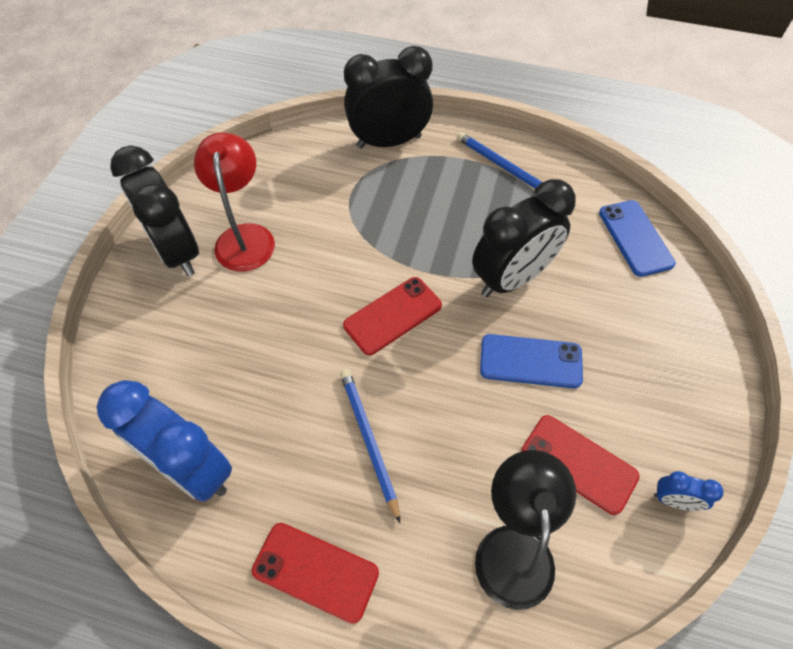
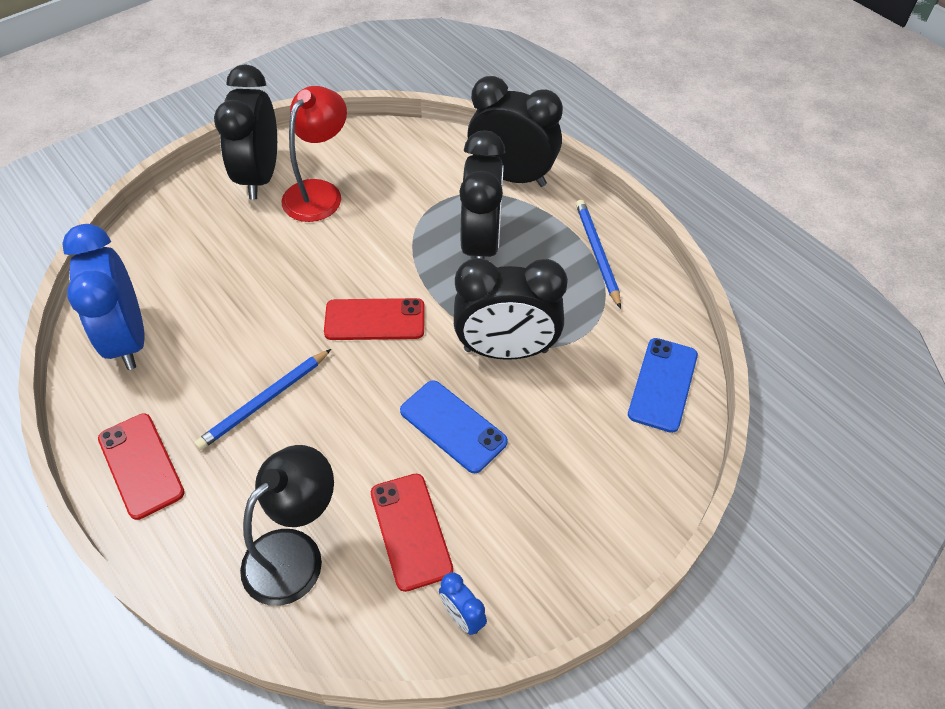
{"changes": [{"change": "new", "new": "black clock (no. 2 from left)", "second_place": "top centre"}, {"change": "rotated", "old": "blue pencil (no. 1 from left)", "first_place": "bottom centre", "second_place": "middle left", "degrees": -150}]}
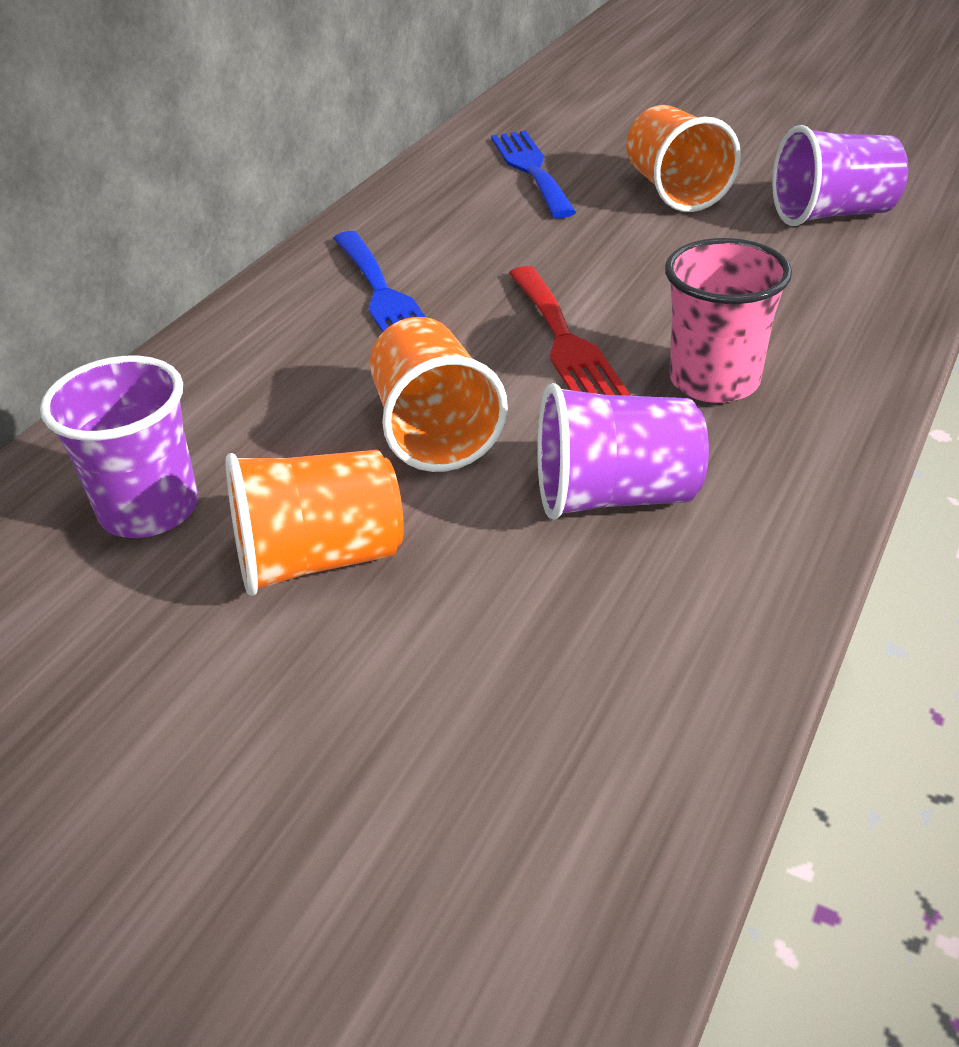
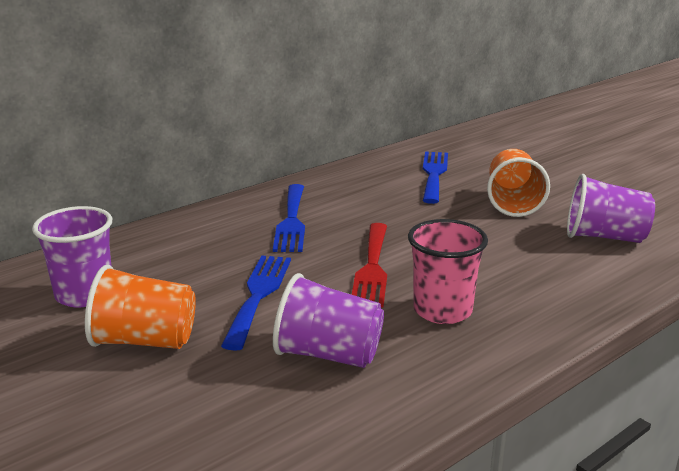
{"changes": [{"change": "swapped", "old": "orange cup (no. 2 from left)", "new": "blue fork (no. 1 from left)", "first_place": "centre", "second_place": "centre"}]}
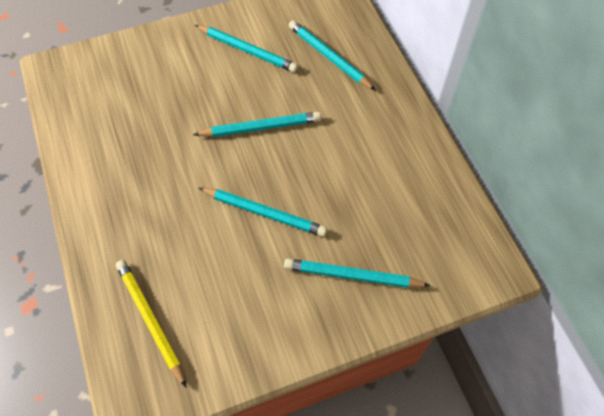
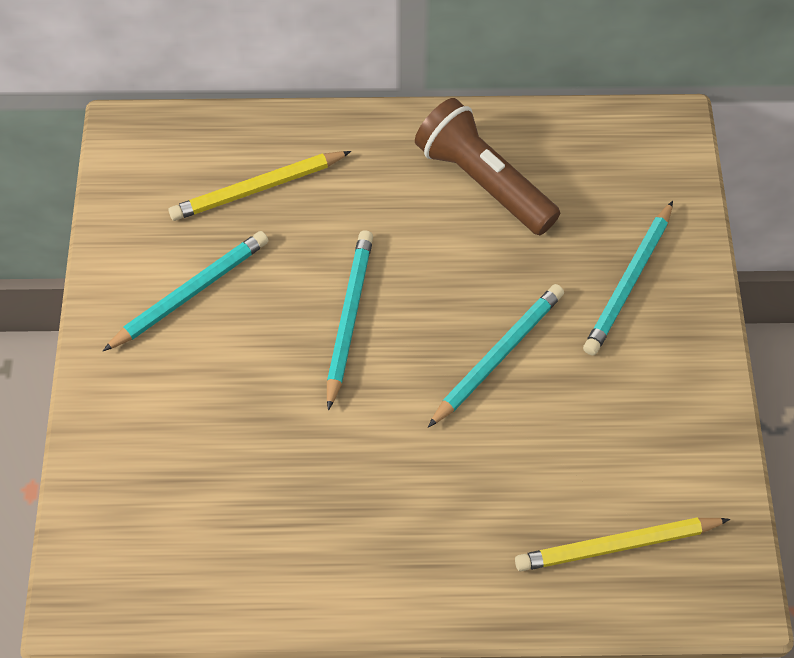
{"changes": [{"change": "new", "new": "brown flashlight", "second_place": "top centre"}, {"change": "repainted", "old": "turquoise pencil (no. 4 from left)", "new": "yellow pencil (no. 1 from left)", "first_place": "top centre", "second_place": "top left"}]}
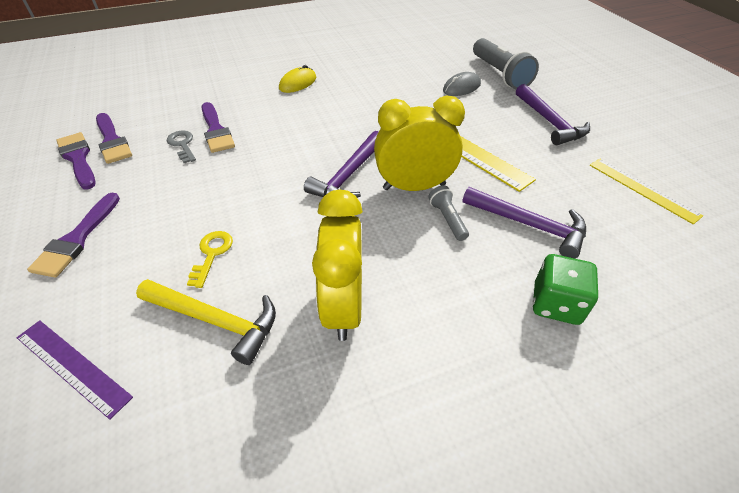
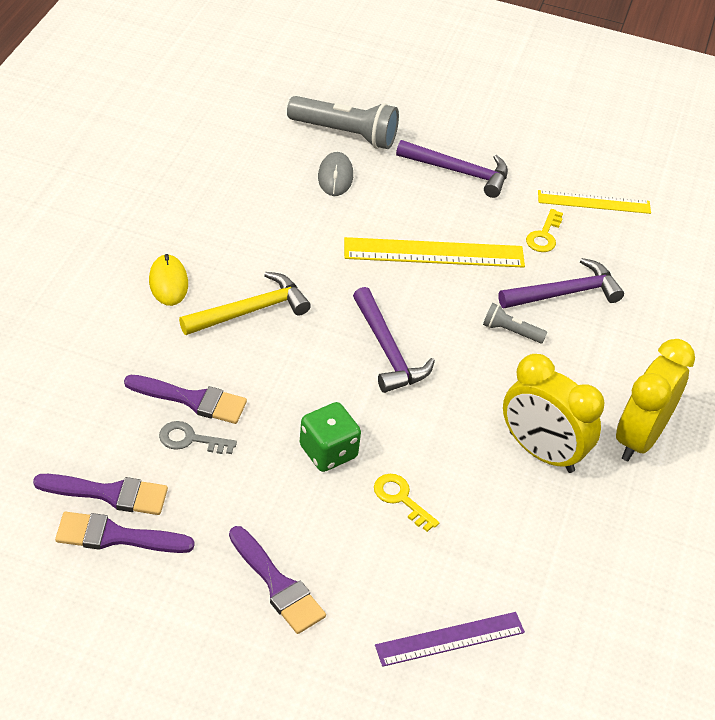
{"changes": [{"change": "new", "new": "yellow key (no. 2 from left)", "second_place": "top right"}, {"change": "shifted", "old": "yellow hammer", "first_place": "middle left", "second_place": "centre"}, {"change": "shifted", "old": "yellow clock (no. 2 from left)", "first_place": "top centre", "second_place": "middle right"}, {"change": "shifted", "old": "green dice", "first_place": "middle right", "second_place": "centre"}]}
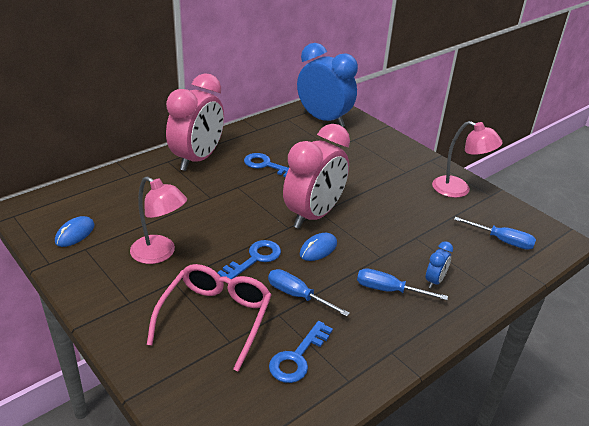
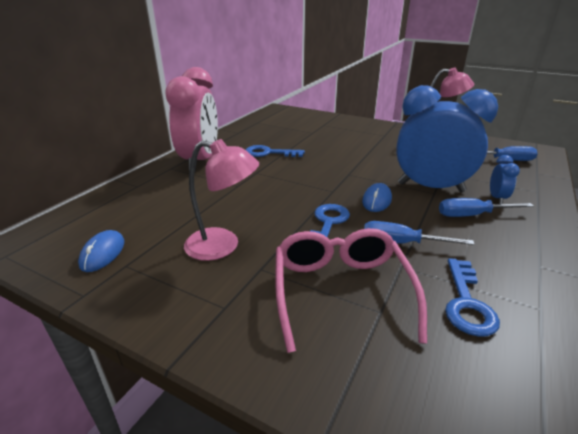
{"changes": [{"change": "gone", "old": "pink clock (no. 2 from left)", "first_place": "centre"}, {"change": "shifted", "old": "blue clock (no. 1 from left)", "first_place": "top centre", "second_place": "top right"}]}
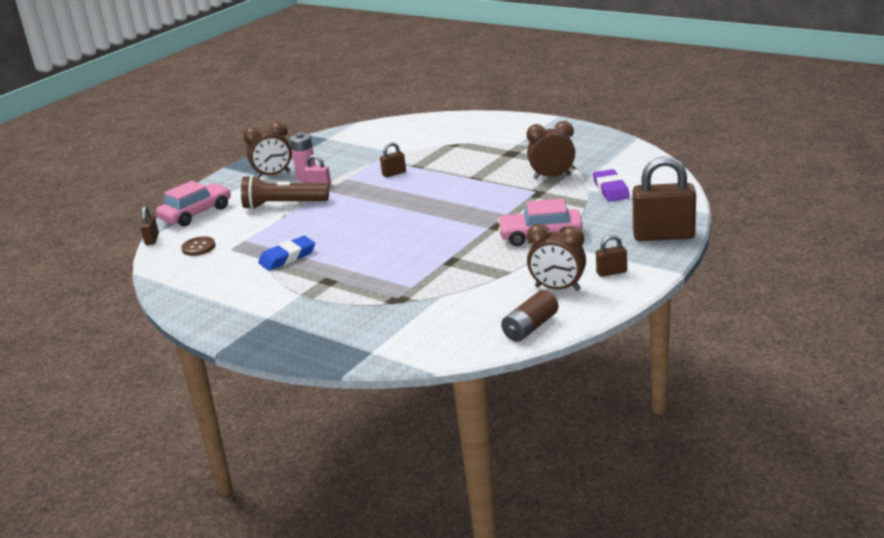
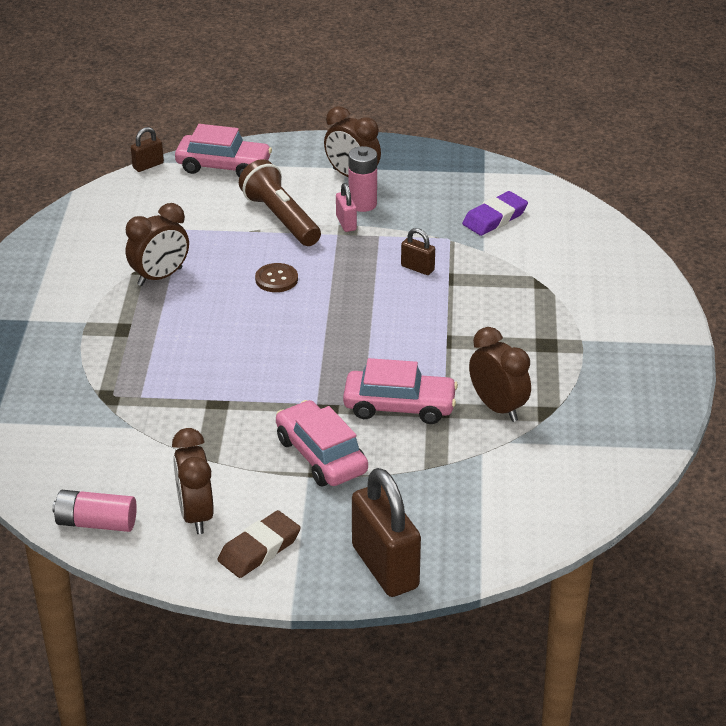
{"changes": [{"change": "new", "new": "pink car (no. 3 from left)", "second_place": "centre"}, {"change": "shifted", "old": "brown button", "first_place": "middle left", "second_place": "centre"}, {"change": "shifted", "old": "purple eraser", "first_place": "middle right", "second_place": "top right"}, {"change": "swapped", "old": "blue eraser", "new": "brown clock (no. 1 from left)", "first_place": "middle left", "second_place": "middle left"}, {"change": "swapped", "old": "brown padlock (no. 3 from left)", "new": "brown eraser", "first_place": "middle right", "second_place": "bottom centre"}, {"change": "repainted", "old": "brown battery", "new": "pink battery (no. 1 from left)", "first_place": "centre", "second_place": "bottom left"}]}
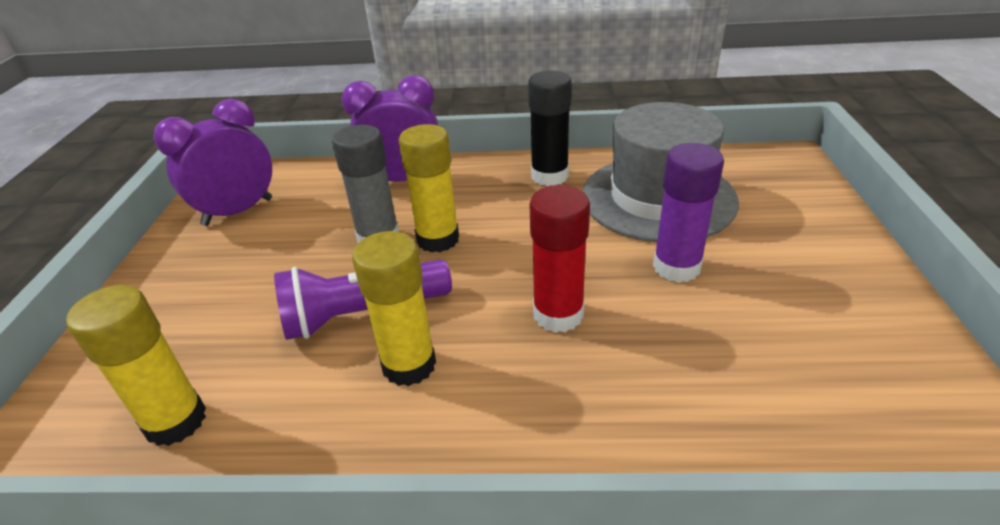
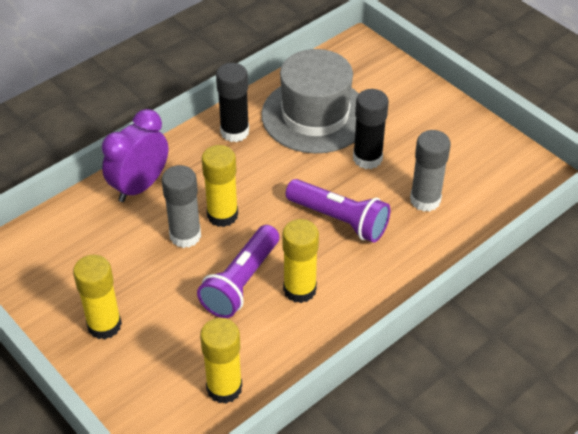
{"changes": [{"change": "gone", "old": "purple clock (no. 1 from left)", "first_place": "top left"}, {"change": "new", "new": "yellow glue stick (no. 1 from left)", "second_place": "bottom left"}, {"change": "new", "new": "grey glue stick (no. 2 from left)", "second_place": "middle right"}, {"change": "swapped", "old": "red glue stick", "new": "purple flashlight (no. 2 from left)", "first_place": "centre", "second_place": "centre"}, {"change": "repainted", "old": "purple glue stick", "new": "black glue stick (no. 2 from left)", "first_place": "middle right", "second_place": "top centre"}]}
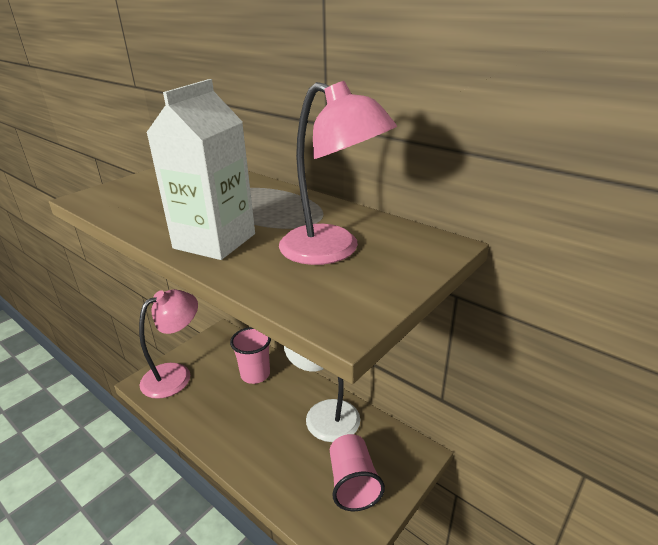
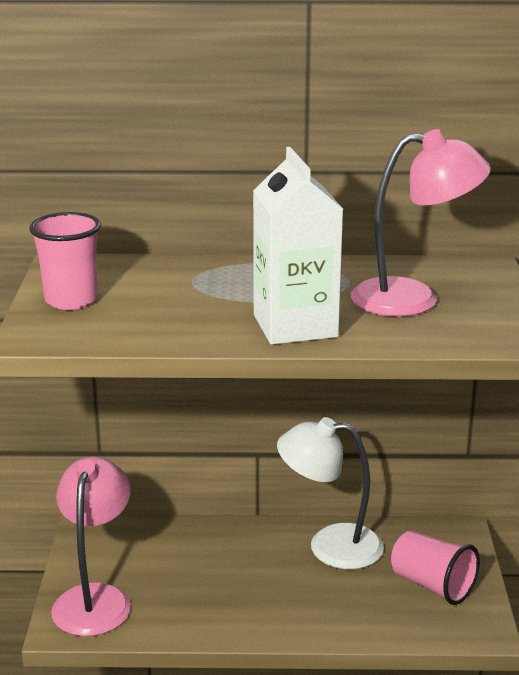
{"changes": [{"change": "shifted", "old": "pink cup (no. 1 from left)", "first_place": "centre", "second_place": "middle left"}]}
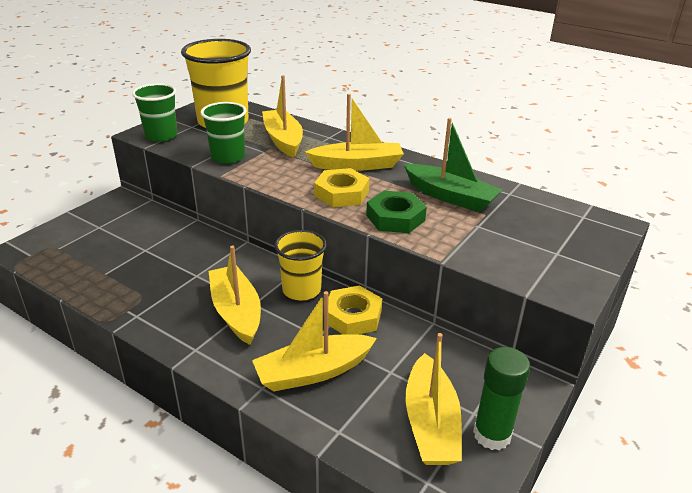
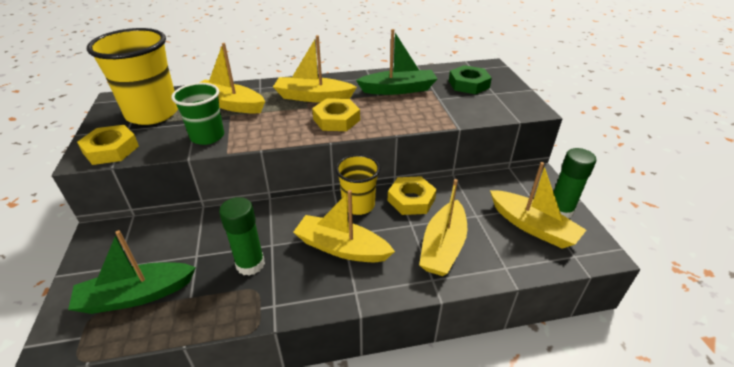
{"changes": [{"change": "new", "new": "green boat (no. 1 from left)", "second_place": "bottom left"}, {"change": "new", "new": "green glue stick (no. 1 from left)", "second_place": "middle left"}, {"change": "shifted", "old": "green nut", "first_place": "centre", "second_place": "top centre"}, {"change": "swapped", "old": "green cup (no. 1 from left)", "new": "yellow nut (no. 1 from left)", "first_place": "top left", "second_place": "middle left"}, {"change": "rotated", "old": "yellow boat (no. 4 from left in the first image)", "first_place": "top centre", "second_place": "top centre", "degrees": -120}]}
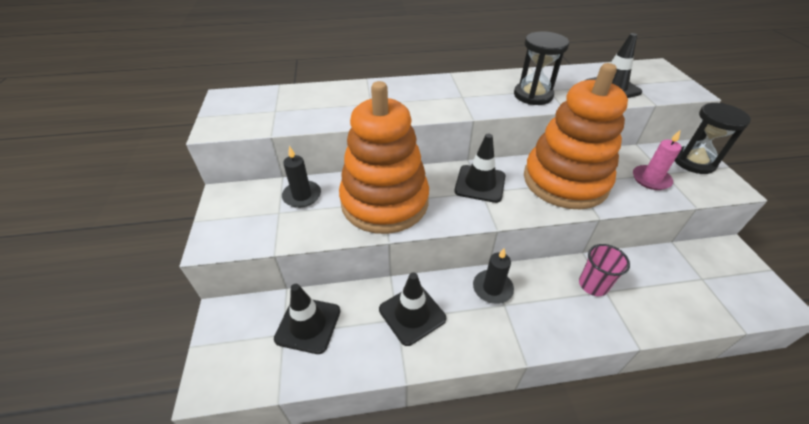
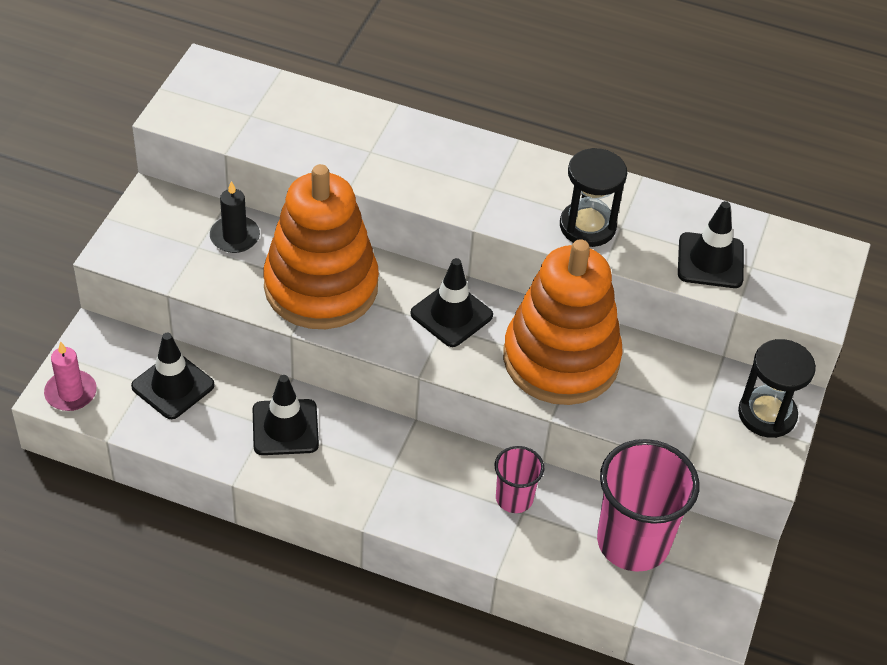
{"changes": [{"change": "gone", "old": "black candle (no. 2 from left)", "first_place": "centre"}, {"change": "new", "new": "pink cup (no. 2 from left)", "second_place": "bottom right"}, {"change": "shifted", "old": "pink candle", "first_place": "middle right", "second_place": "middle left"}]}
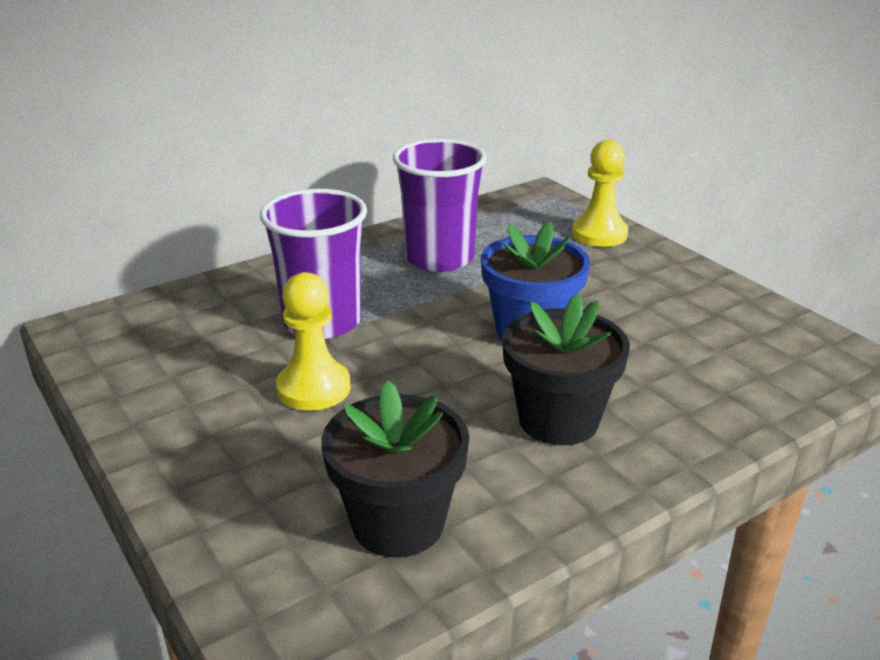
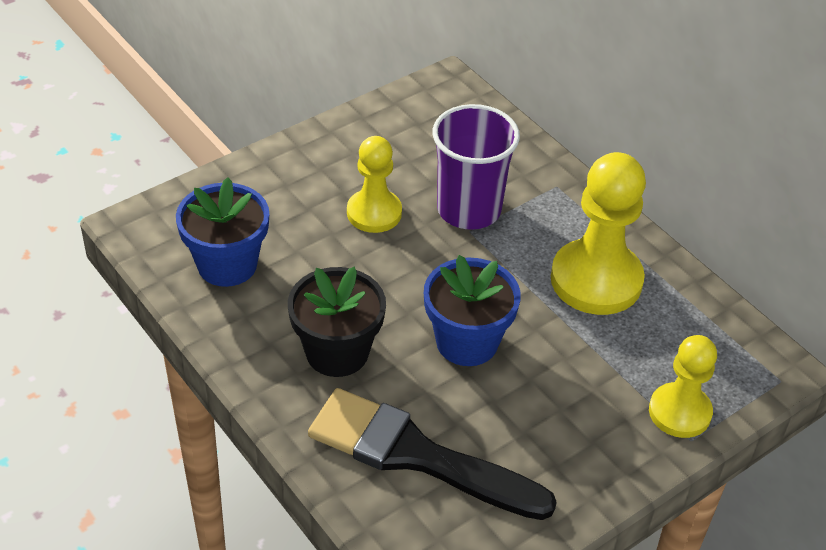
{"changes": [{"change": "new", "new": "black brush", "second_place": "bottom centre"}, {"change": "swapped", "old": "purple cup (no. 2 from left)", "new": "yellow pawn (no. 2 from left)", "first_place": "top centre", "second_place": "middle right"}, {"change": "repainted", "old": "black flower pot (no. 1 from left)", "new": "blue flower pot (no. 1 from left)", "first_place": "bottom centre", "second_place": "middle left"}]}
